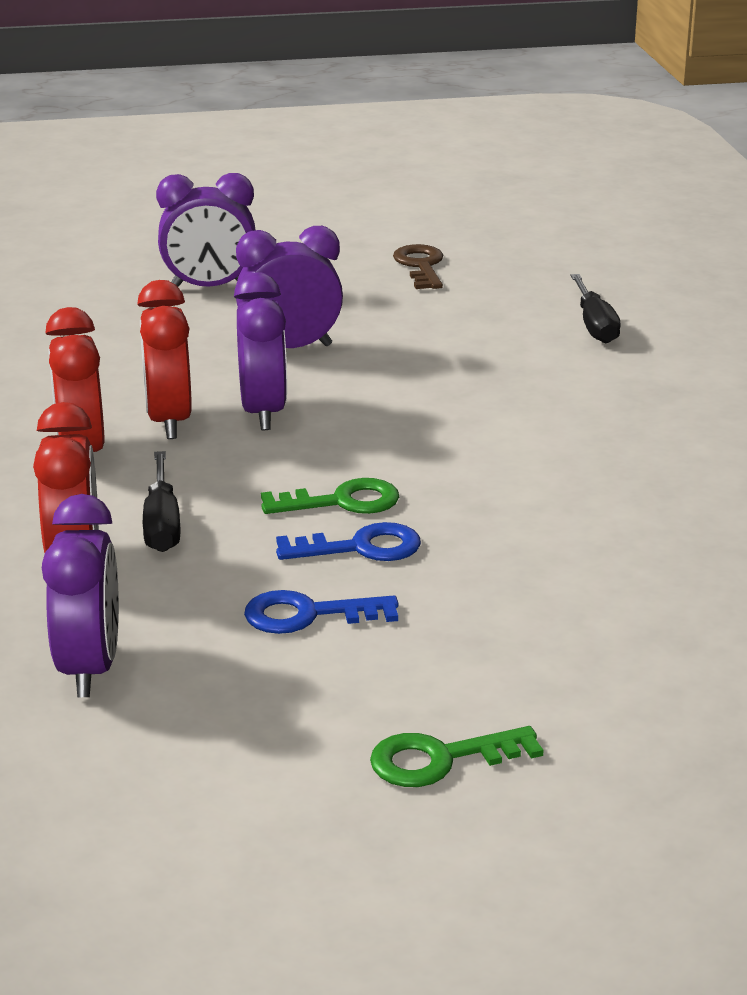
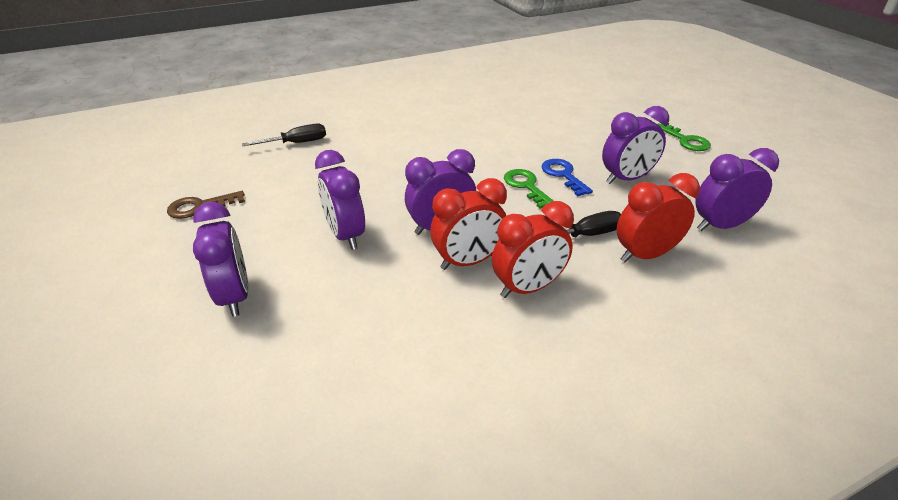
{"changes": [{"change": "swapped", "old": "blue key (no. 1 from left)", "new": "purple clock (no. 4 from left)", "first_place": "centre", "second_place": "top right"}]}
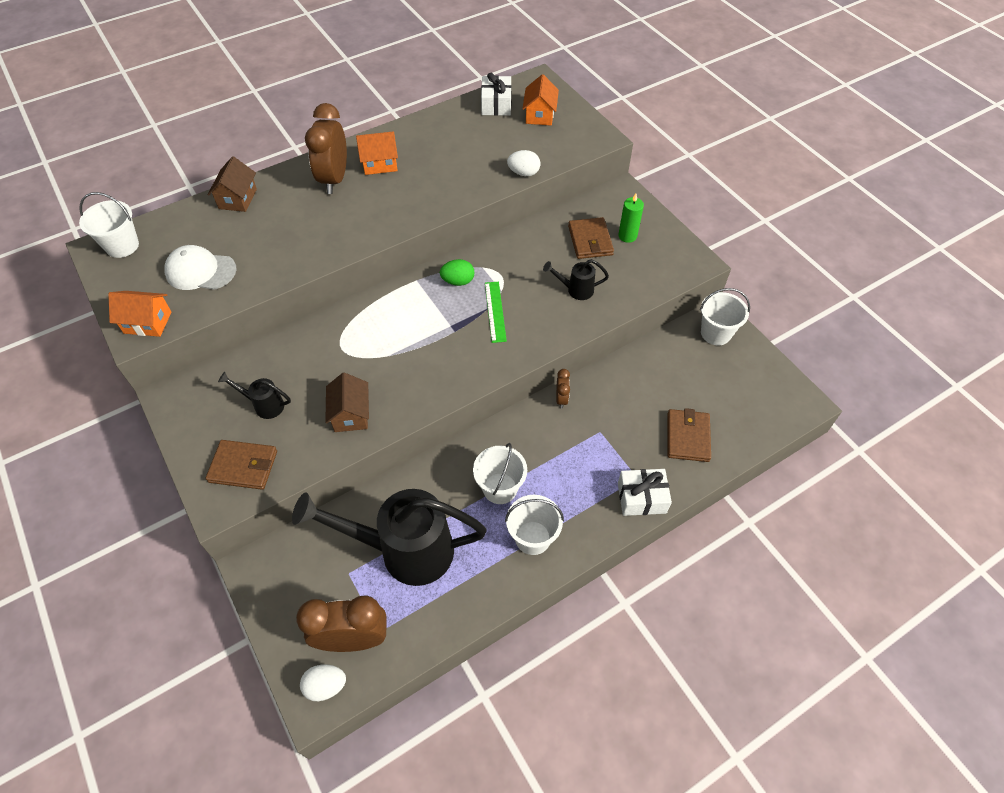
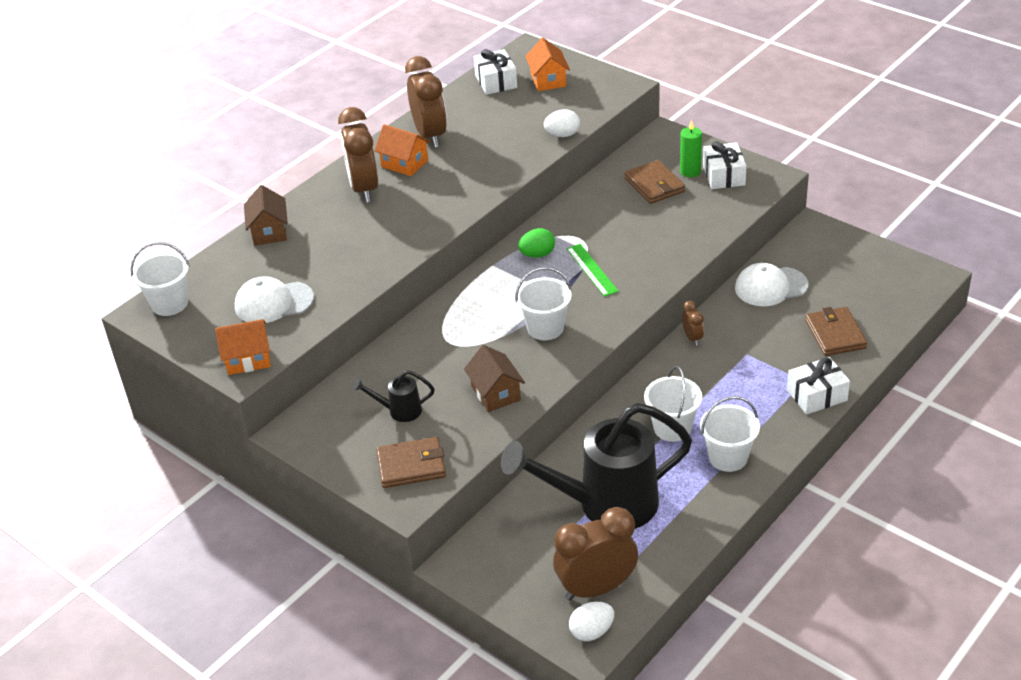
{"changes": [{"change": "gone", "old": "black watering can (no. 3 from left)", "first_place": "centre"}, {"change": "new", "new": "brown clock (no. 2 from left)", "second_place": "top centre"}, {"change": "new", "new": "white gift (no. 2 from left)", "second_place": "top right"}, {"change": "new", "new": "white cap (no. 2 from left)", "second_place": "middle right"}, {"change": "shifted", "old": "white bucket (no. 4 from left in the first image)", "new": "white bucket (no. 2 from left)", "first_place": "middle right", "second_place": "centre"}, {"change": "rotated", "old": "orange house (no. 2 from left)", "first_place": "top centre", "second_place": "top centre", "degrees": 60}]}
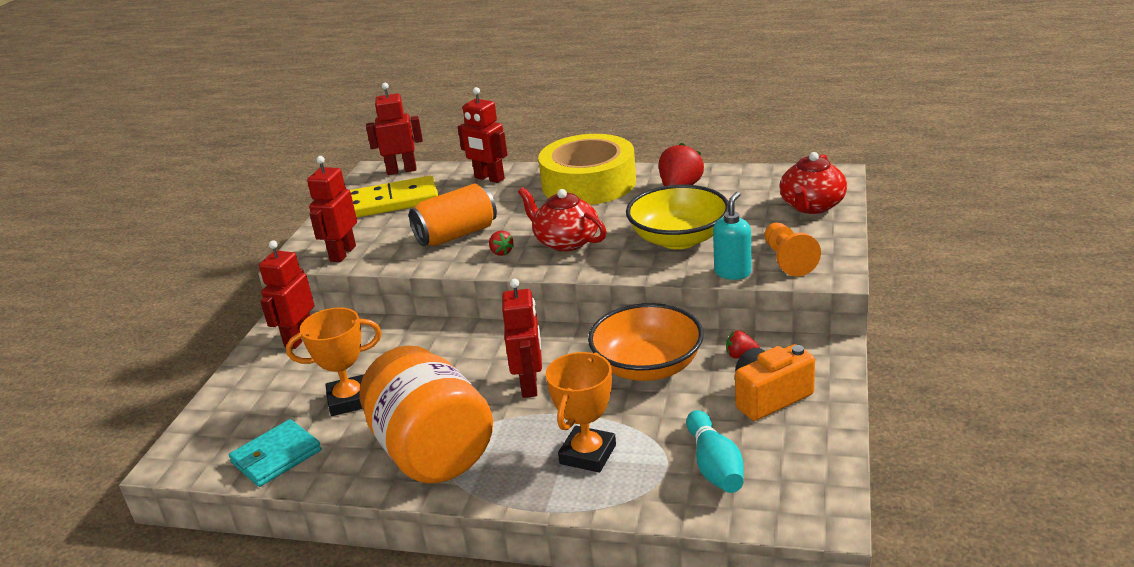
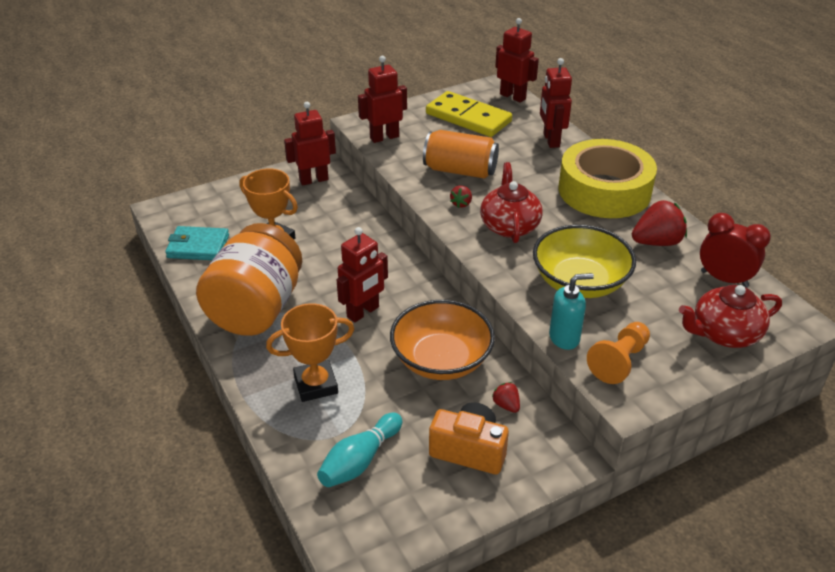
{"changes": [{"change": "new", "new": "red clock", "second_place": "middle right"}]}
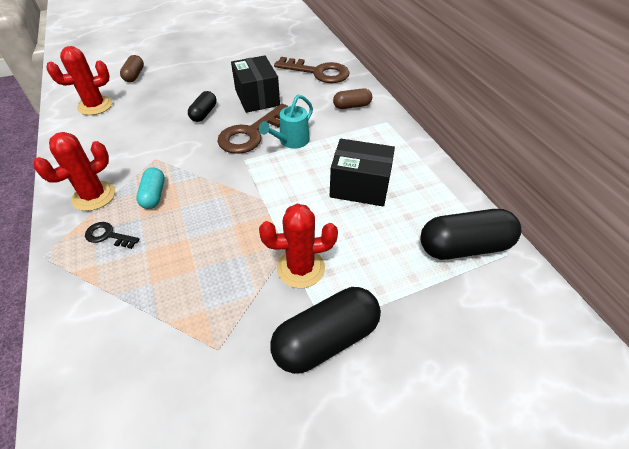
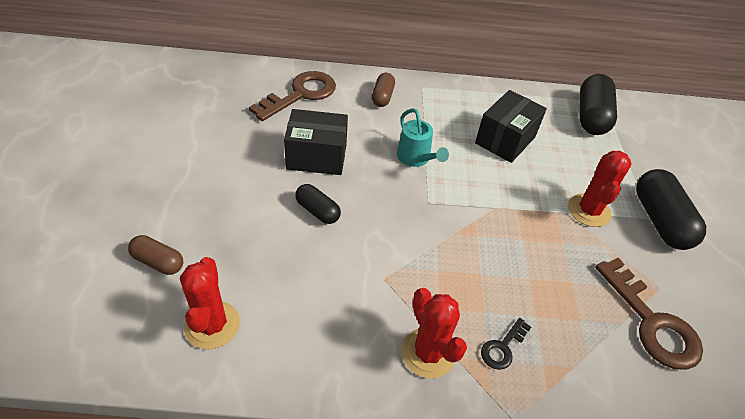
{"changes": [{"change": "gone", "old": "turquoise capsule", "first_place": "middle left"}, {"change": "shifted", "old": "brown key (no. 1 from left in the first image)", "new": "brown key (no. 2 from left)", "first_place": "top centre", "second_place": "bottom right"}]}
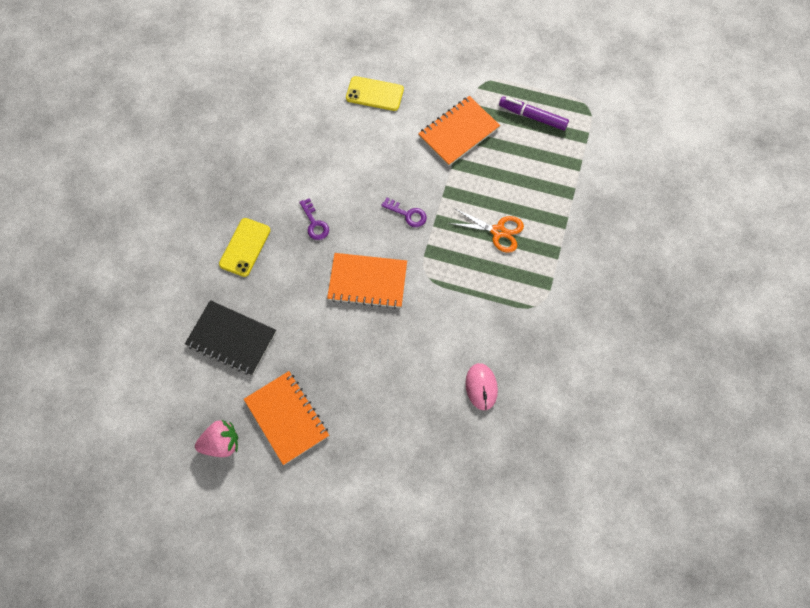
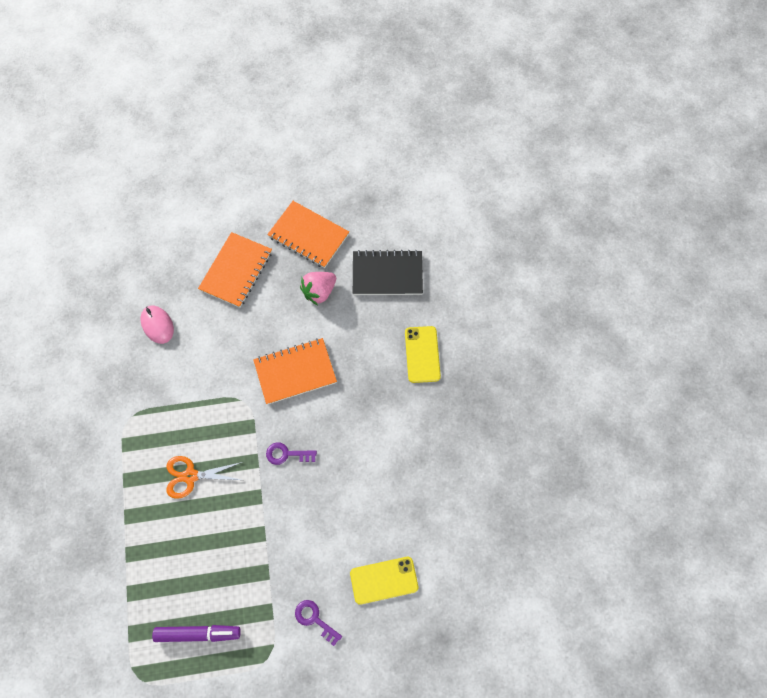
{"changes": [{"change": "shifted", "old": "pink strawberry", "first_place": "bottom left", "second_place": "centre"}, {"change": "shifted", "old": "purple key (no. 1 from left in the first image)", "new": "purple key (no. 2 from left)", "first_place": "centre", "second_place": "bottom centre"}, {"change": "shifted", "old": "orange notebook (no. 3 from left in the first image)", "new": "orange notebook (no. 1 from left)", "first_place": "top centre", "second_place": "middle left"}]}
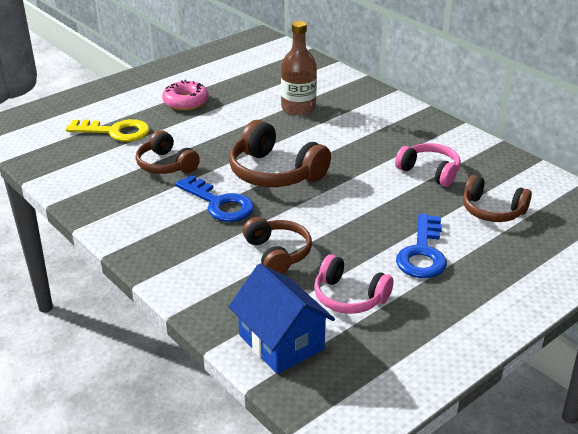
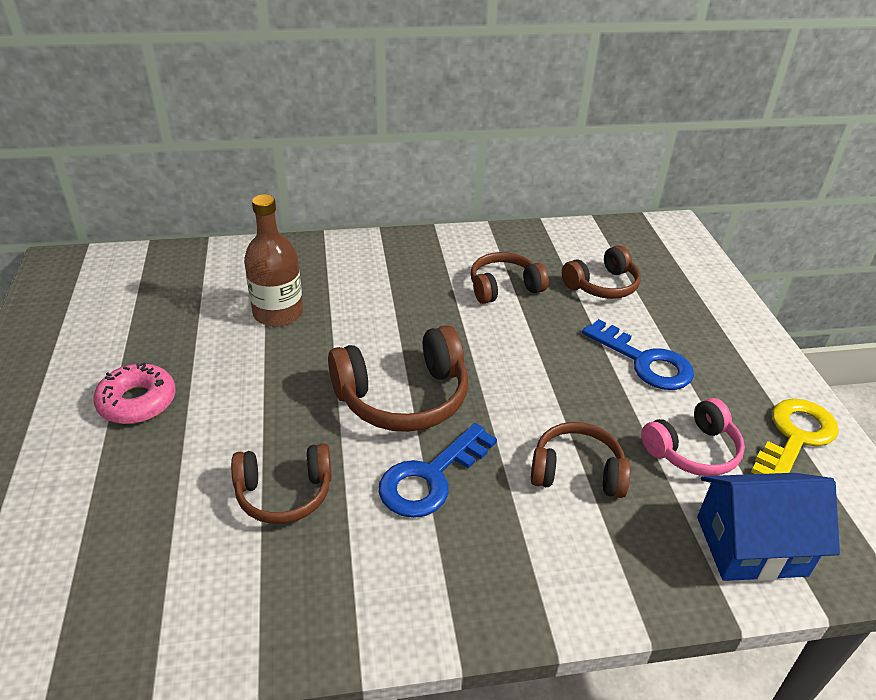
{"changes": [{"change": "shifted", "old": "yellow key", "first_place": "top left", "second_place": "middle right"}, {"change": "repainted", "old": "pink headphones (no. 2 from left)", "new": "brown headphones (no. 3 from left)", "first_place": "middle right", "second_place": "centre"}, {"change": "rotated", "old": "blue key (no. 1 from left)", "first_place": "centre", "second_place": "bottom centre", "degrees": 150}]}
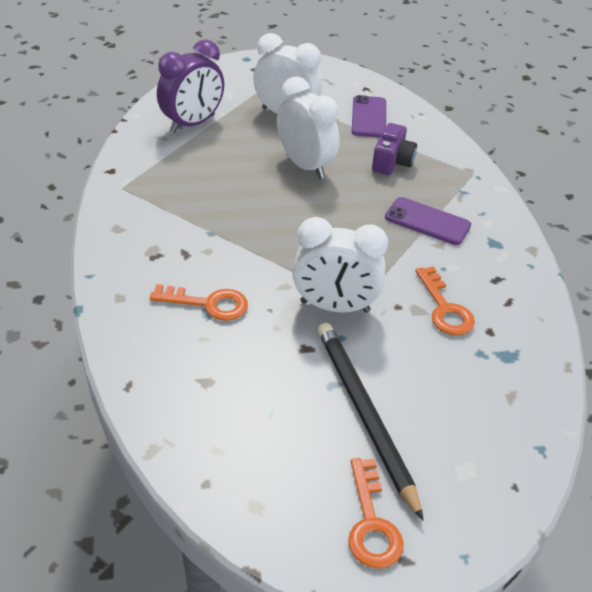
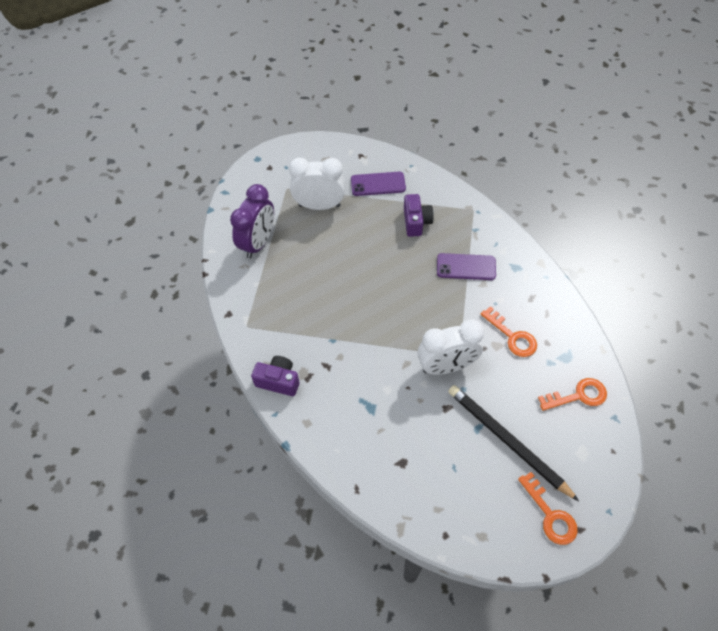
{"changes": [{"change": "gone", "old": "white clock (no. 2 from left)", "first_place": "top centre"}, {"change": "new", "new": "purple camera (no. 1 from left)", "second_place": "centre"}, {"change": "shifted", "old": "orange key (no. 1 from left in the first image)", "new": "orange key (no. 3 from left)", "first_place": "centre", "second_place": "middle right"}, {"change": "rotated", "old": "purple phone (no. 1 from left)", "first_place": "top centre", "second_place": "top centre", "degrees": -75}]}
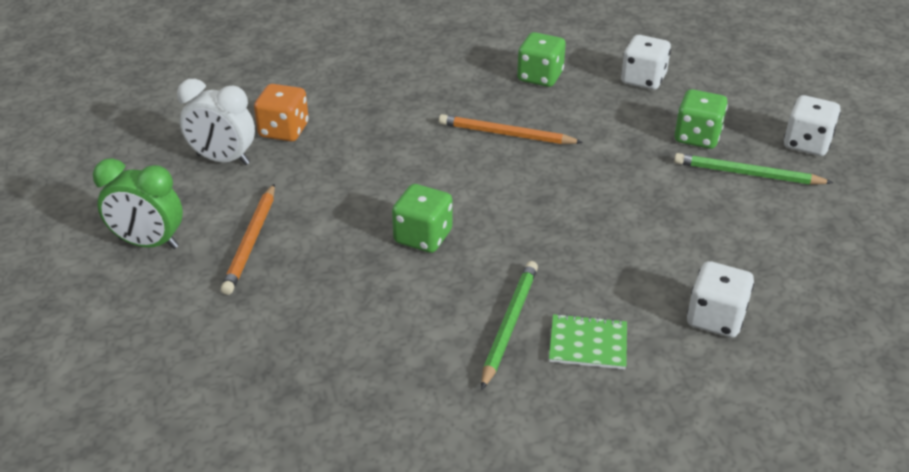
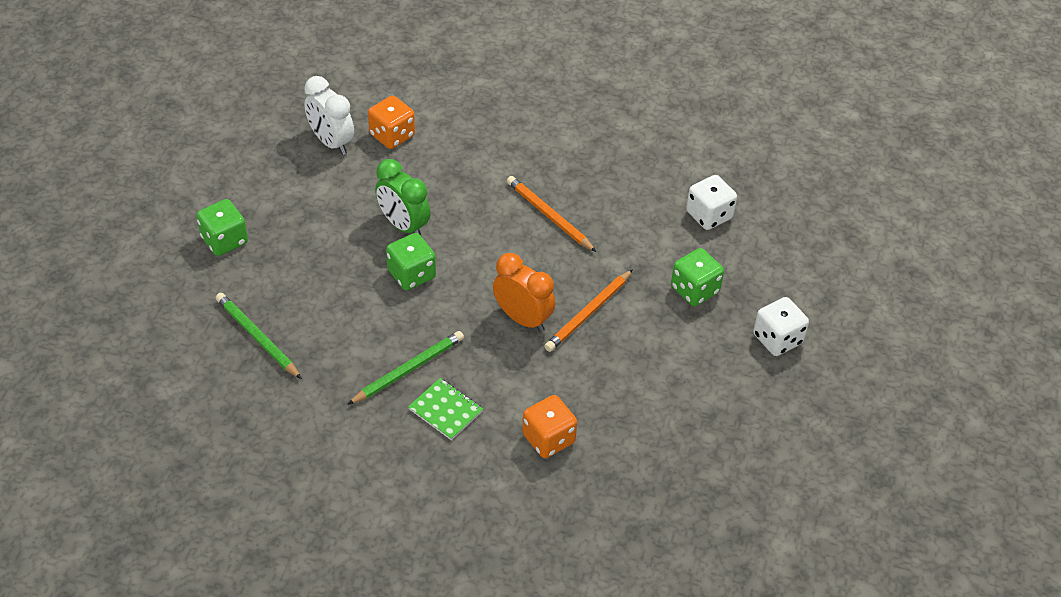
{"changes": [{"change": "new", "new": "orange clock", "second_place": "centre"}, {"change": "shifted", "old": "green clock", "first_place": "middle left", "second_place": "top centre"}, {"change": "shifted", "old": "orange pencil (no. 1 from left in the first image)", "new": "orange pencil (no. 2 from left)", "first_place": "middle left", "second_place": "centre"}, {"change": "shifted", "old": "green dice (no. 2 from left in the first image)", "new": "green dice (no. 1 from left)", "first_place": "top centre", "second_place": "middle left"}, {"change": "shifted", "old": "green pencil (no. 2 from left in the first image)", "new": "green pencil (no. 1 from left)", "first_place": "middle right", "second_place": "middle left"}, {"change": "repainted", "old": "white dice (no. 2 from left)", "new": "orange dice (no. 2 from left)", "first_place": "middle right", "second_place": "bottom centre"}]}
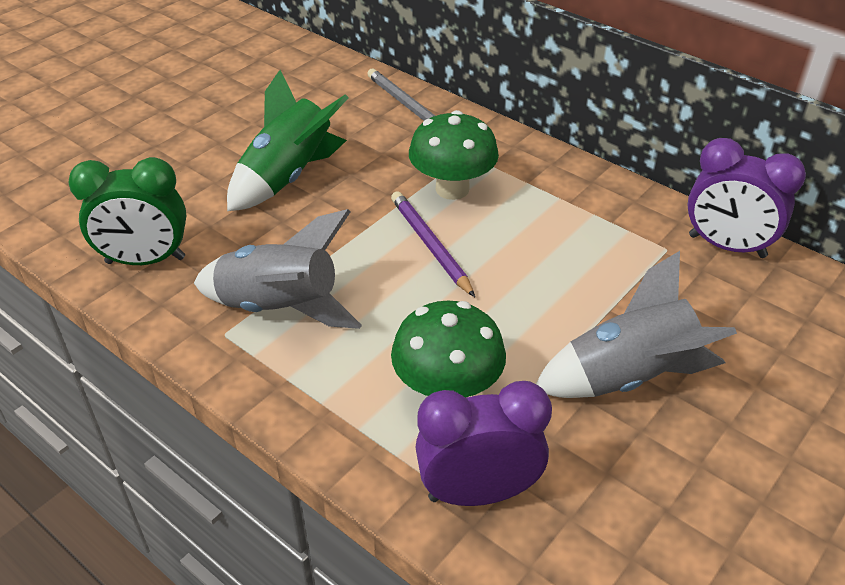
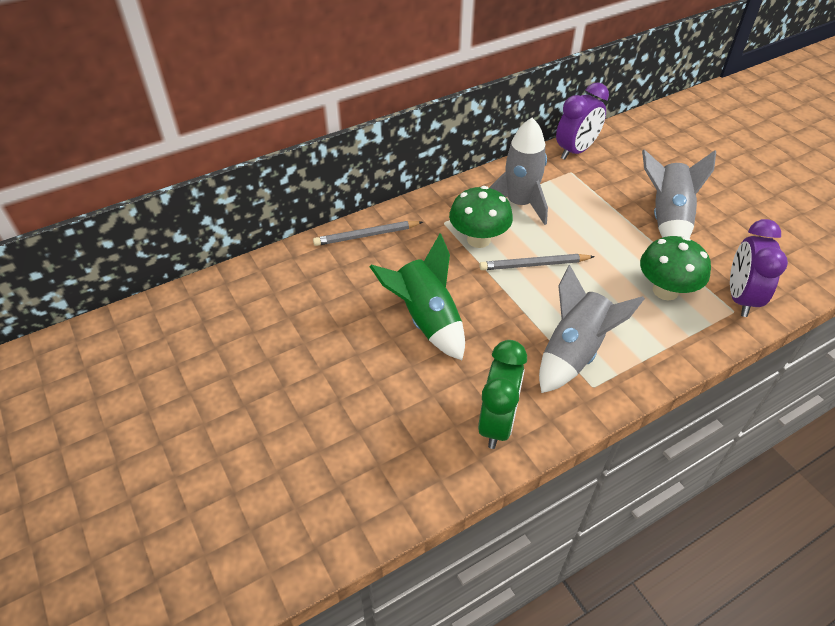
{"changes": [{"change": "new", "new": "grey rocket (no. 1 from left)", "second_place": "top centre"}, {"change": "repainted", "old": "purple pencil", "new": "grey pencil (no. 2 from left)", "first_place": "centre", "second_place": "centre"}]}
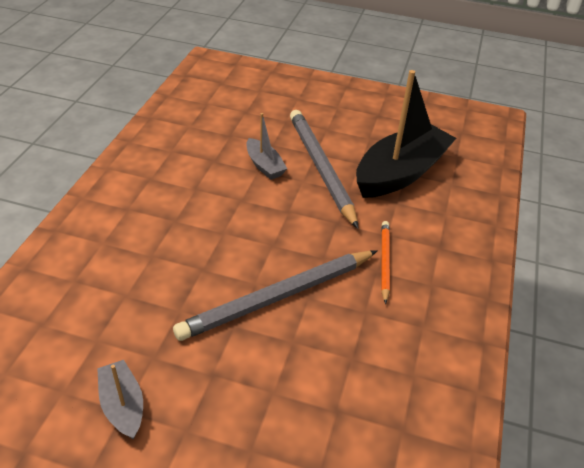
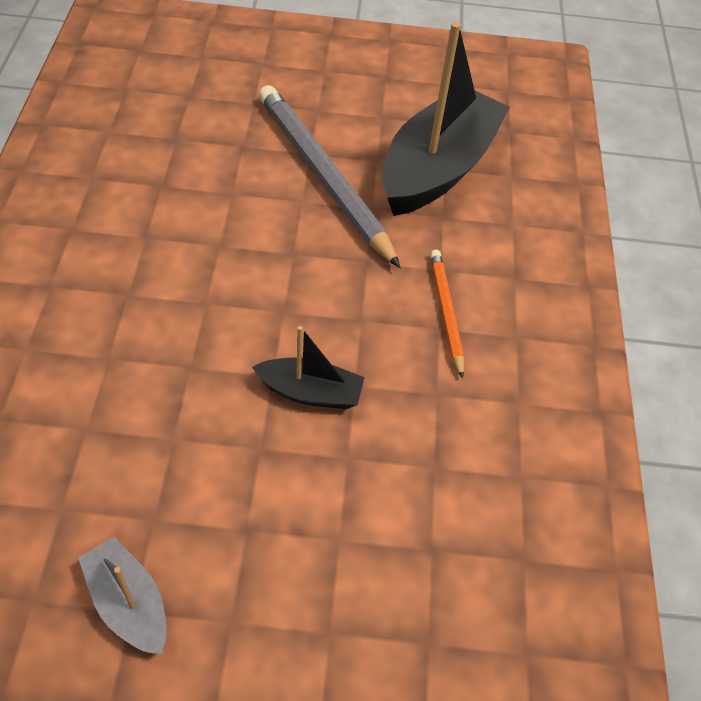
{"changes": [{"change": "gone", "old": "grey boat (no. 2 from left)", "first_place": "top centre"}, {"change": "swapped", "old": "grey pencil (no. 1 from left)", "new": "black boat (no. 1 from left)", "first_place": "centre", "second_place": "centre"}]}
